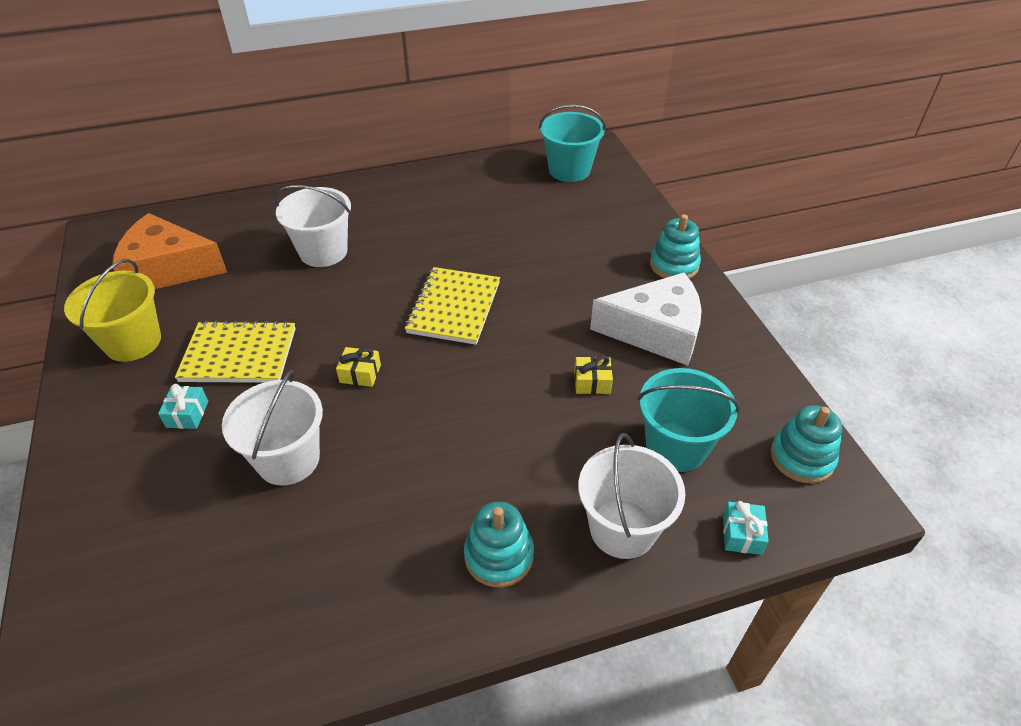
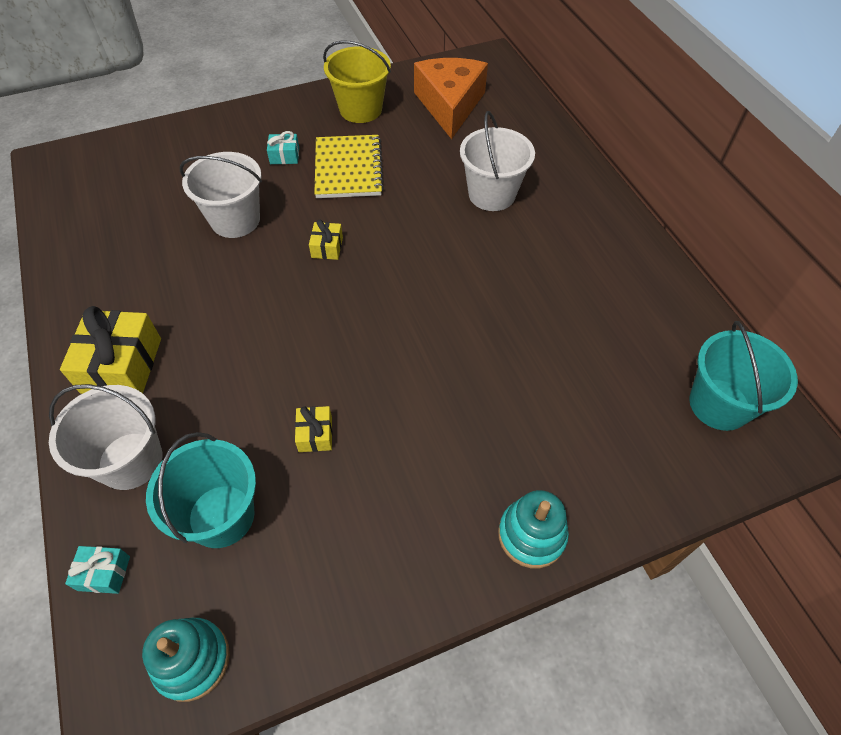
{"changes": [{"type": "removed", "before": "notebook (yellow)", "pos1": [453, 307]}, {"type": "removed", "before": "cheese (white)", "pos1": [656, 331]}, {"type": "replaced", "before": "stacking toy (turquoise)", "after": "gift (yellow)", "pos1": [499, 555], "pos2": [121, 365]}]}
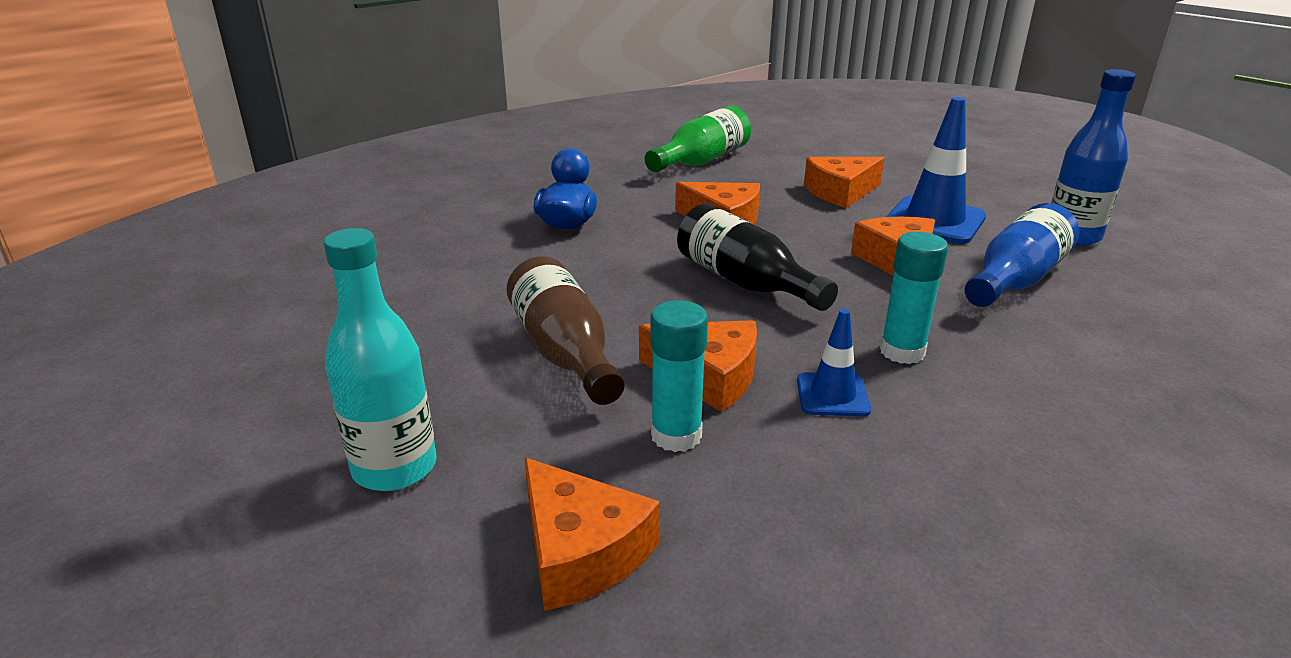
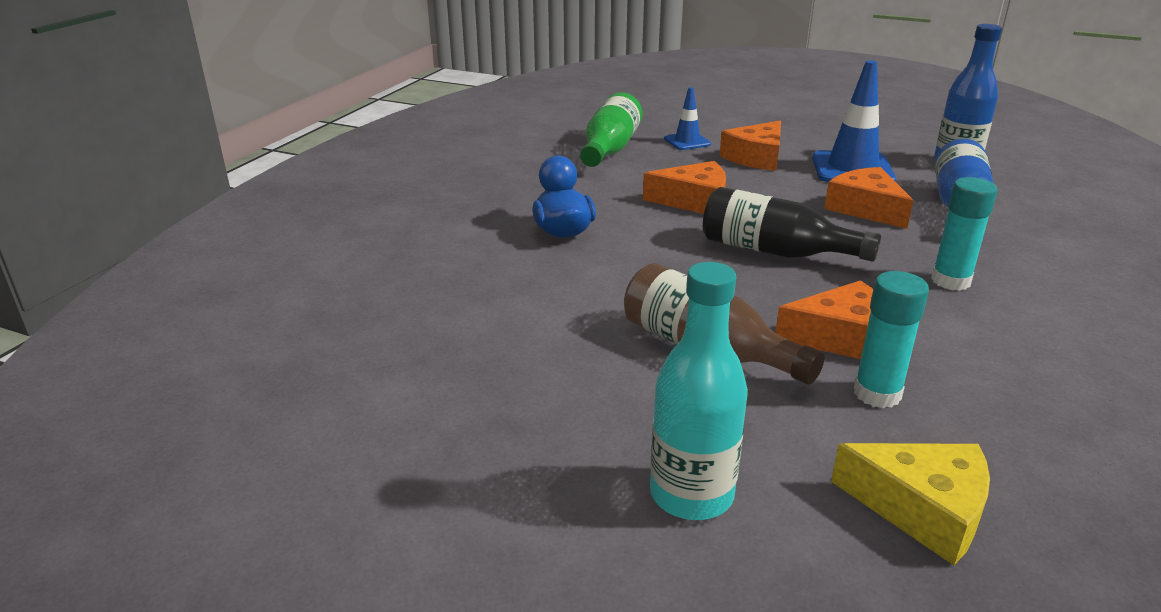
{"changes": [{"type": "moved", "before": "traffic cone (blue)", "pos1": [832, 395], "pos2": [687, 142]}, {"type": "recoloured", "before": "cheese (orange)", "after": "cheese (yellow)", "pos1": [580, 551], "pos2": [922, 509]}]}
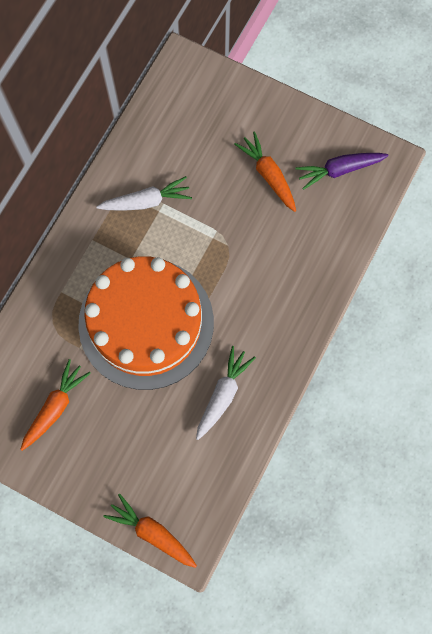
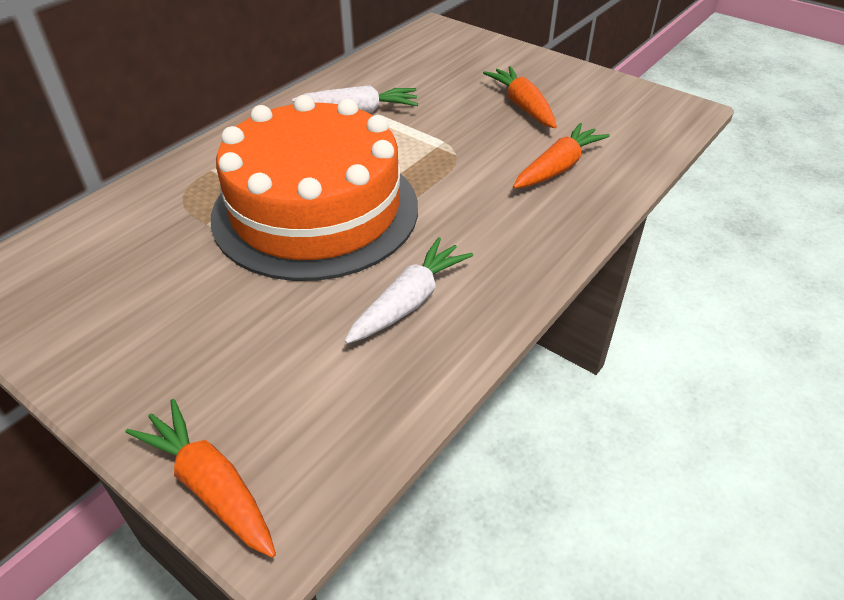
{"changes": [{"type": "removed", "before": "carrot (purple)", "pos1": [339, 170]}, {"type": "moved", "before": "carrot (orange)", "pos1": [55, 407], "pos2": [558, 167]}]}
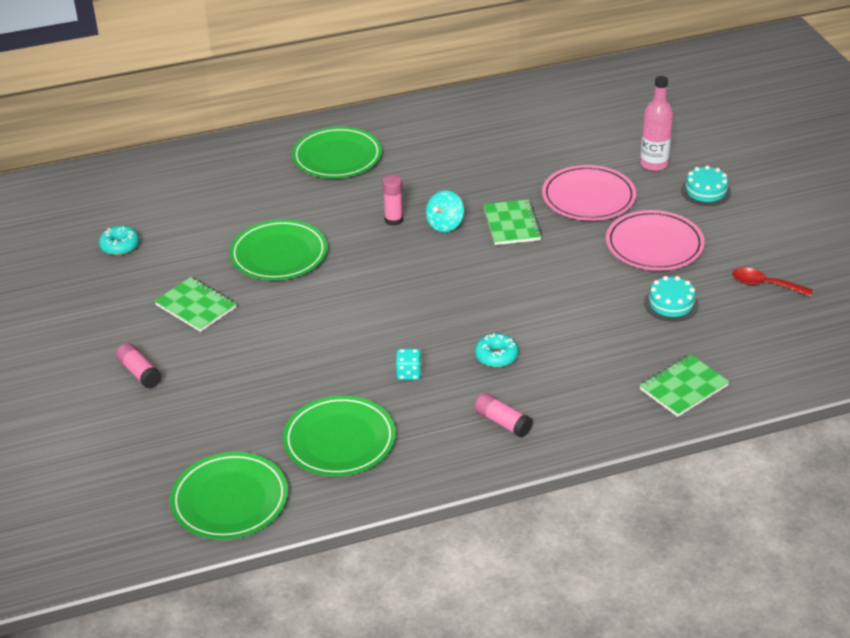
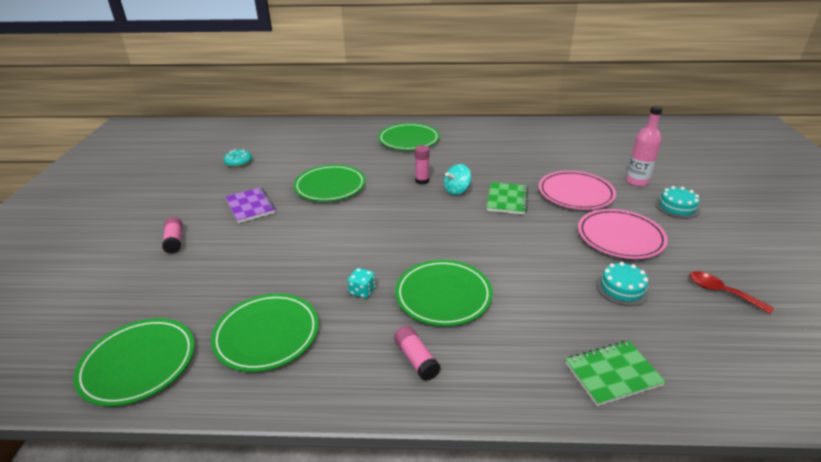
{"changes": [{"type": "recoloured", "before": "notebook (green)", "after": "notebook (purple)", "pos1": [196, 306], "pos2": [250, 206]}, {"type": "replaced", "before": "donut (turquoise)", "after": "plate (green)", "pos1": [496, 356], "pos2": [443, 295]}]}
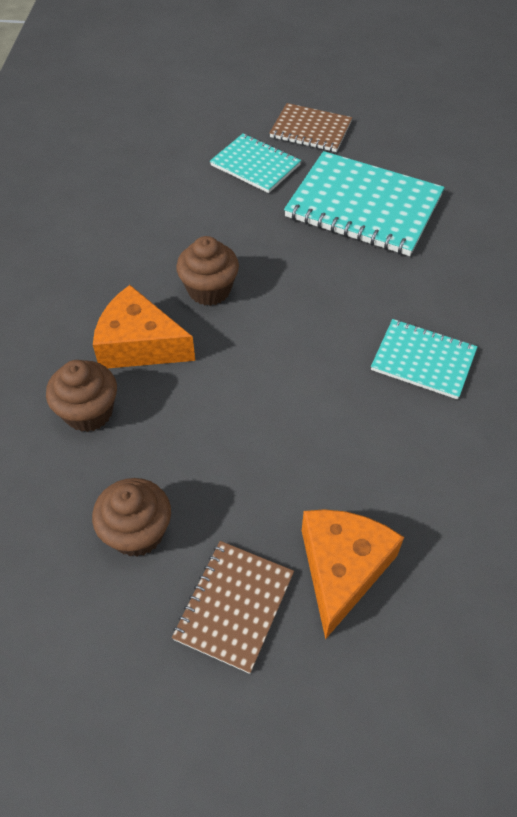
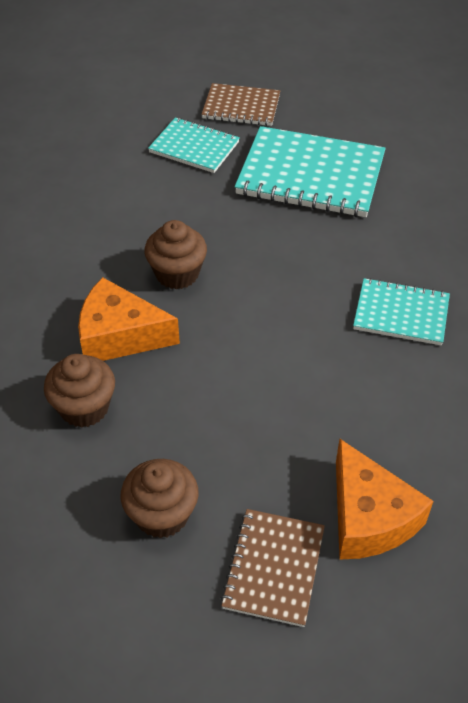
{"changes": [{"type": "turned", "before": "cheese (orange)", "pos1": [342, 569], "pos2": [369, 517], "turn": 150}]}
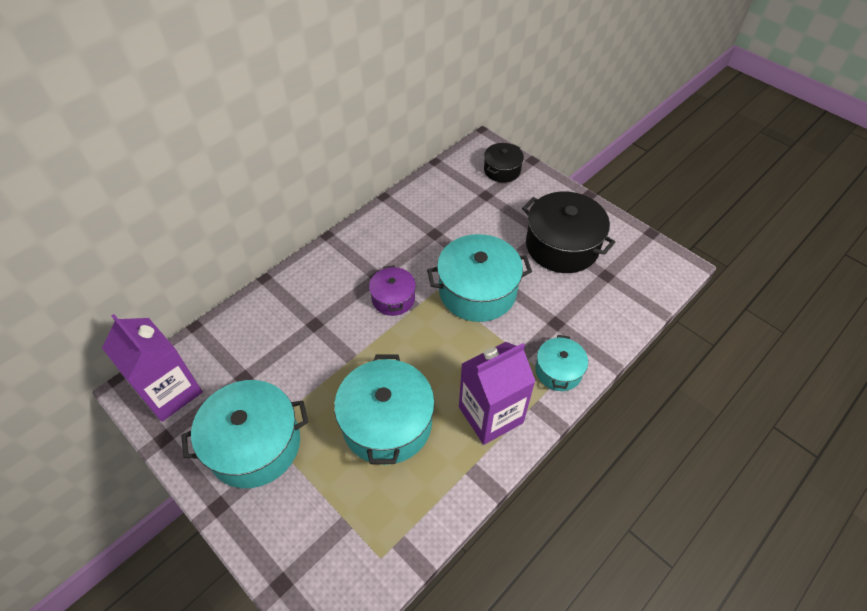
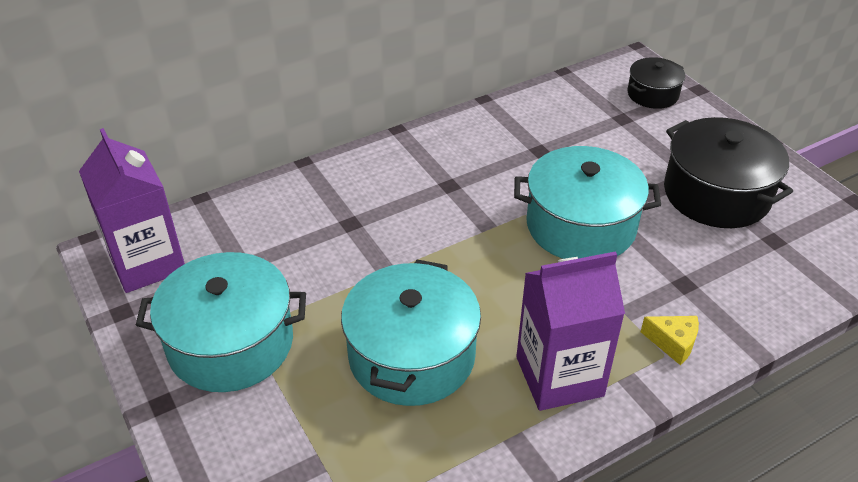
{"changes": [{"type": "removed", "before": "pot (purple)", "pos1": [393, 298]}, {"type": "replaced", "before": "pot (turquoise)", "after": "cheese (yellow)", "pos1": [558, 371], "pos2": [673, 343]}]}
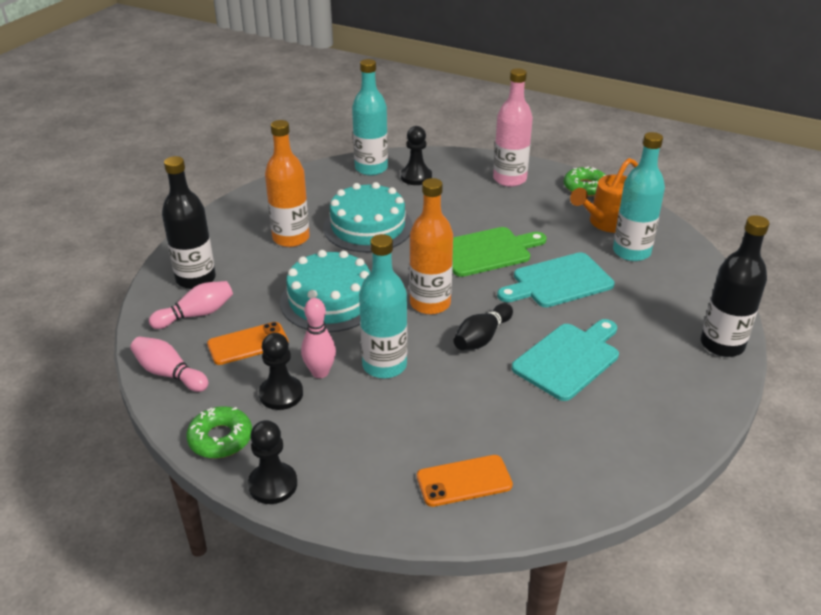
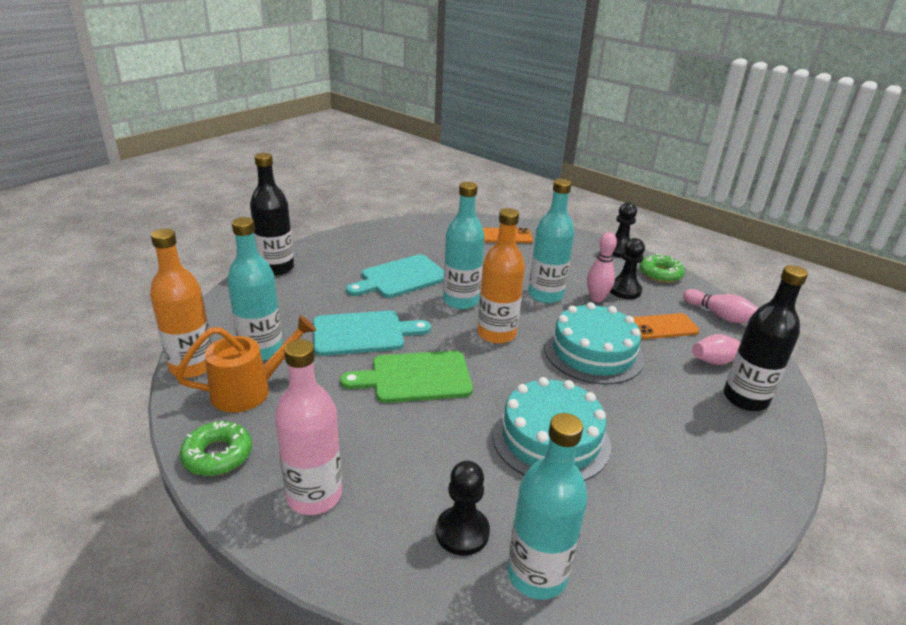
{"changes": [{"type": "moved", "before": "bottle (orange)", "pos1": [291, 238], "pos2": [192, 366]}, {"type": "replaced", "before": "bowling pin (black)", "after": "bottle (turquoise)", "pos1": [482, 338], "pos2": [461, 301]}]}
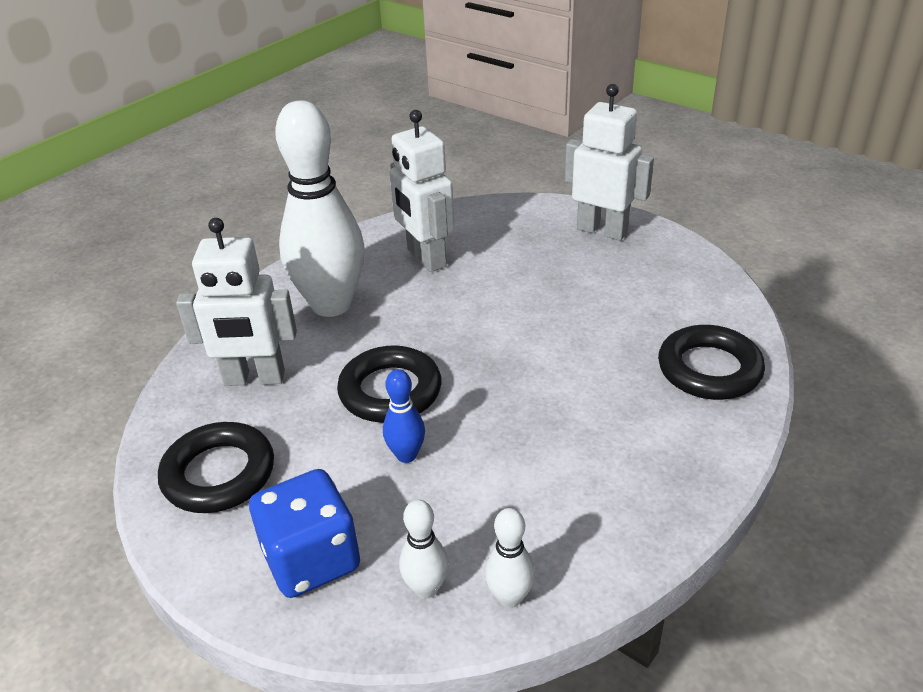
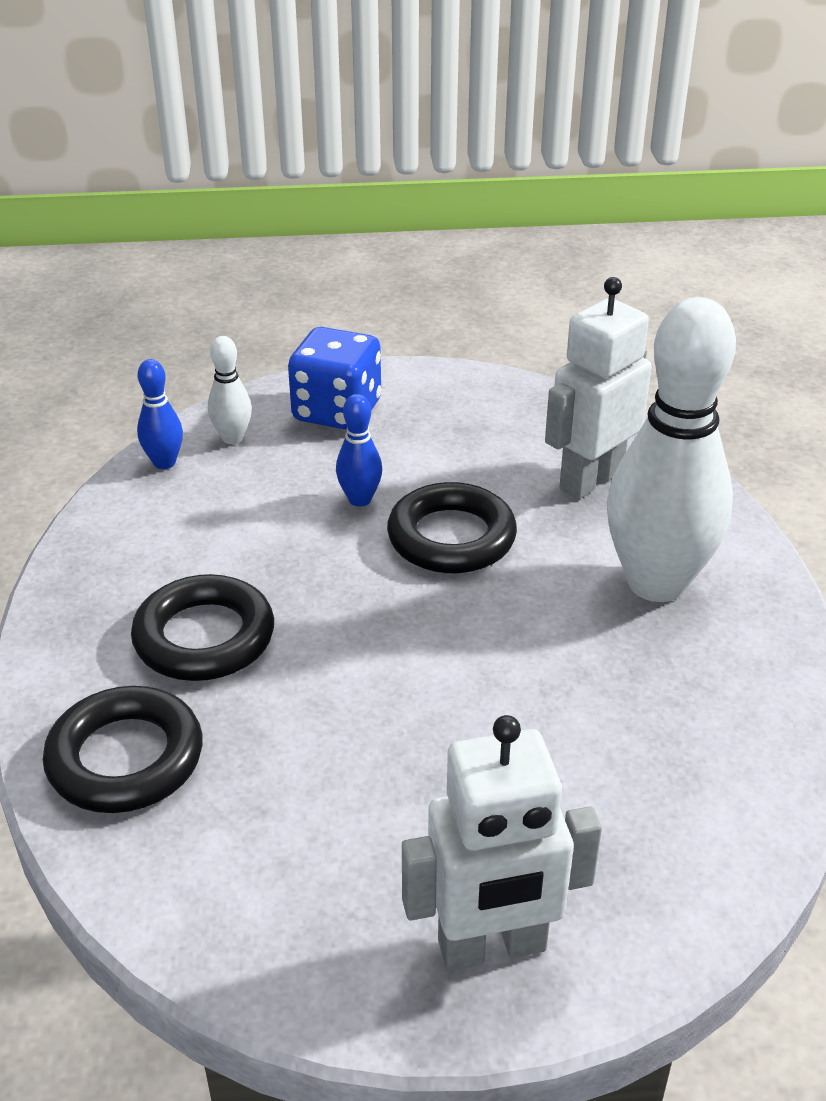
{"changes": [{"type": "removed", "before": "robot (white)", "pos1": [426, 258]}, {"type": "moved", "before": "ring (black)", "pos1": [219, 474], "pos2": [204, 637]}, {"type": "recoloured", "before": "bowling pin (white)", "after": "bowling pin (blue)", "pos1": [510, 597], "pos2": [164, 463]}]}
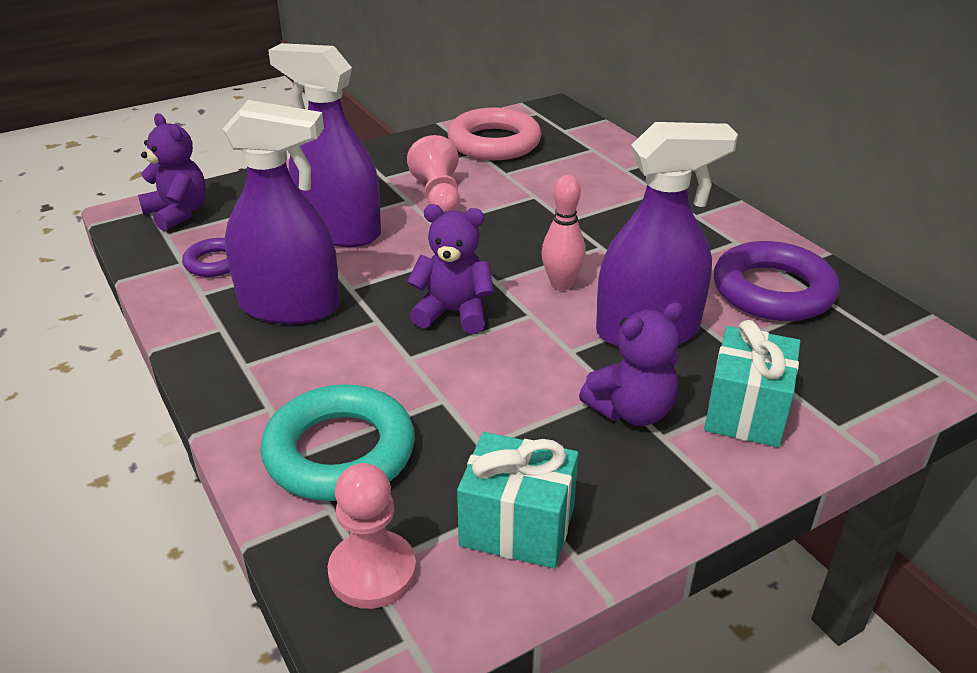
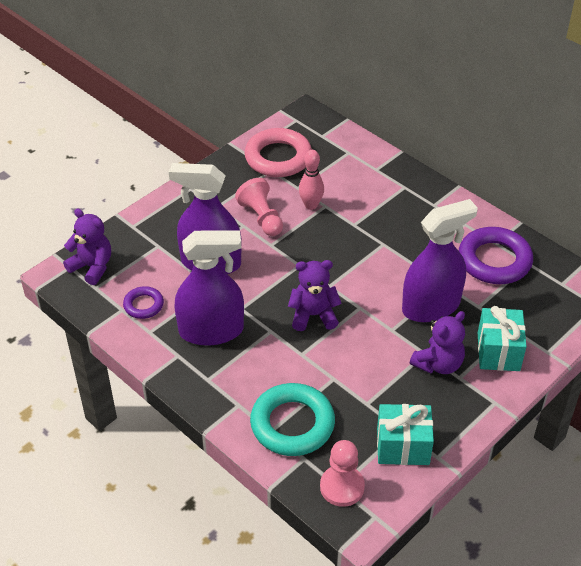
{"changes": [{"type": "moved", "before": "bowling pin (pink)", "pos1": [561, 284], "pos2": [311, 205]}]}
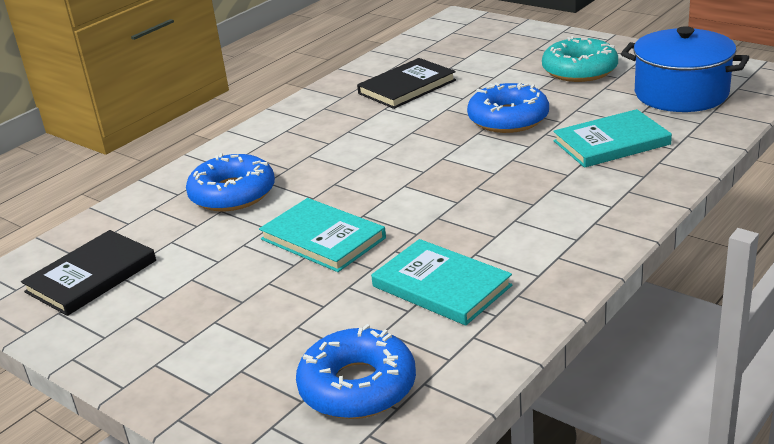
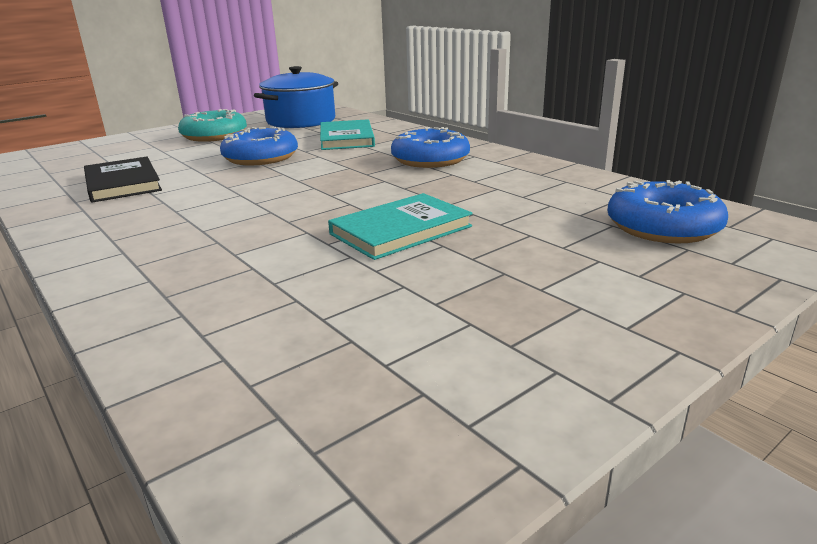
{"changes": [{"type": "moved", "before": "donut (blue)", "pos1": [232, 194], "pos2": [430, 159]}, {"type": "removed", "before": "book (black)", "pos1": [91, 276]}, {"type": "removed", "before": "book (turquoise)", "pos1": [441, 286]}]}
